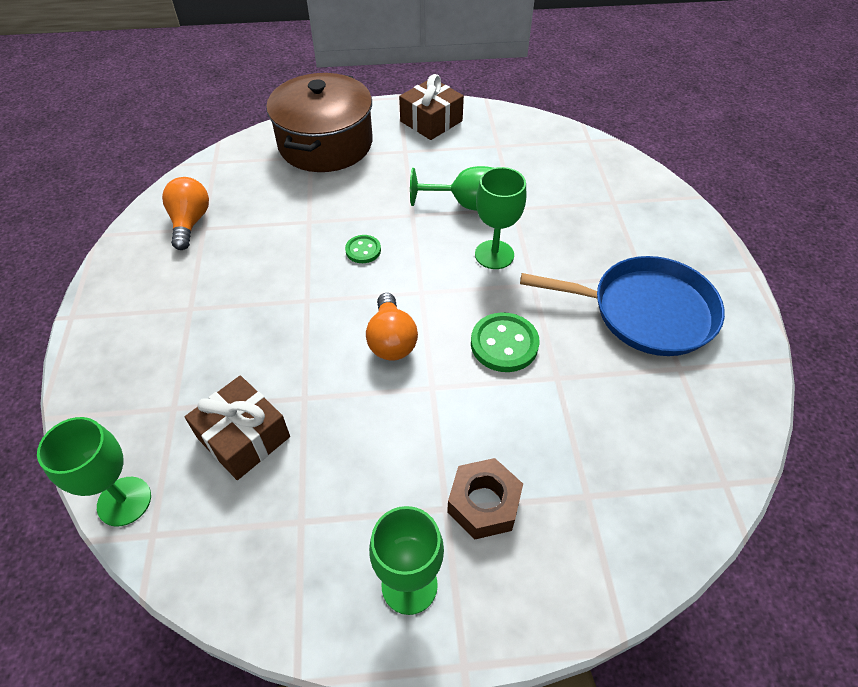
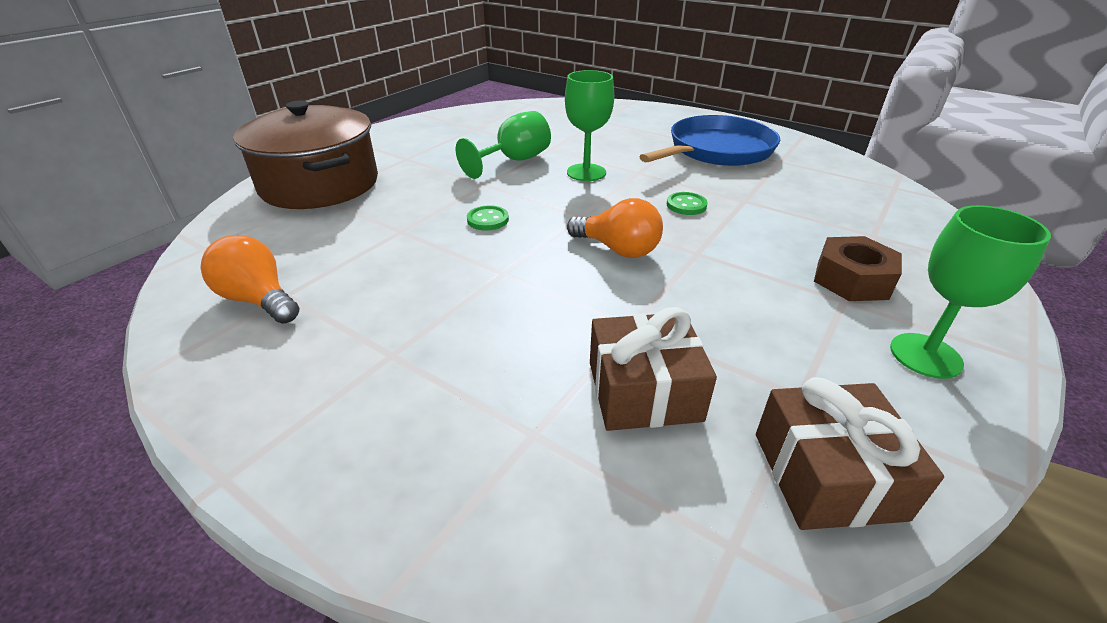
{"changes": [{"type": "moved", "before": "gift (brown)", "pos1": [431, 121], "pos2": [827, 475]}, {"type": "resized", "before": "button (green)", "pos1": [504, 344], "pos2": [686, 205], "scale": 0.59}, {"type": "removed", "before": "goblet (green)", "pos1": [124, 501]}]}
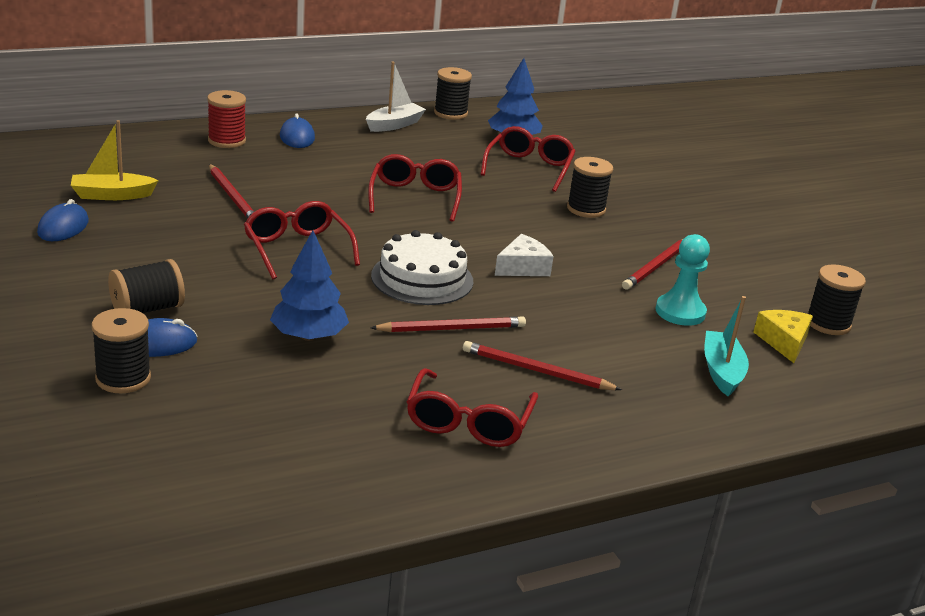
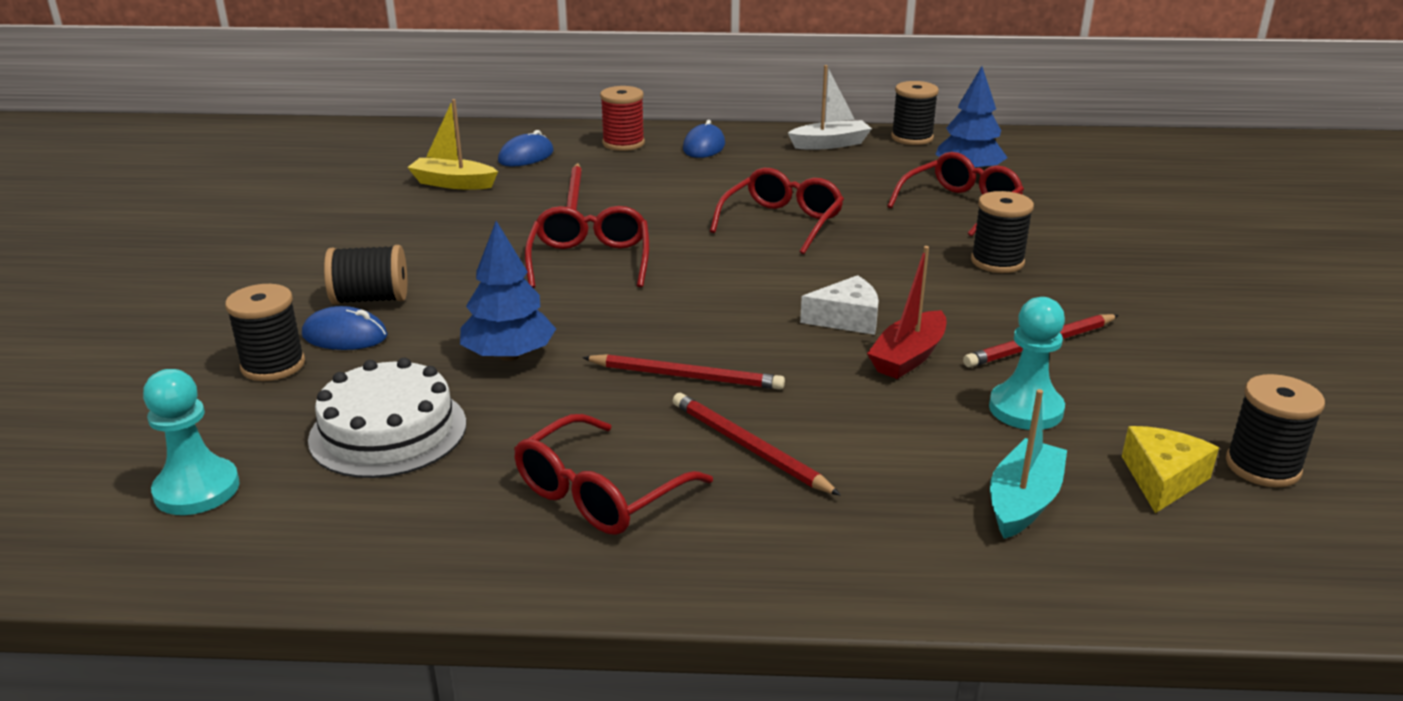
{"changes": [{"type": "moved", "before": "mouse (blue)", "pos1": [63, 227], "pos2": [526, 156]}, {"type": "moved", "before": "cake (white)", "pos1": [422, 278], "pos2": [388, 431]}, {"type": "added", "after": "boat (red)", "pos2": [908, 357]}, {"type": "added", "after": "pawn (turquoise)", "pos2": [197, 489]}]}
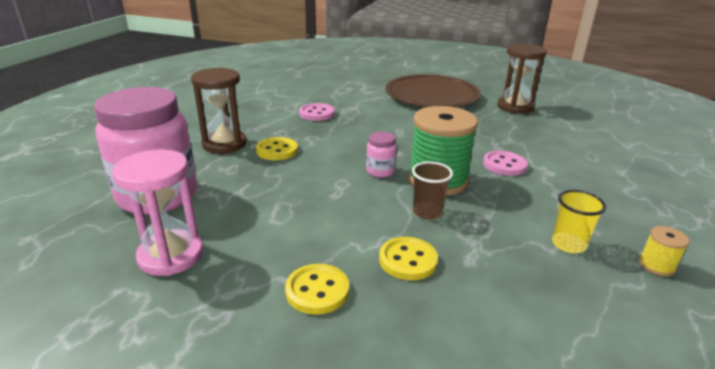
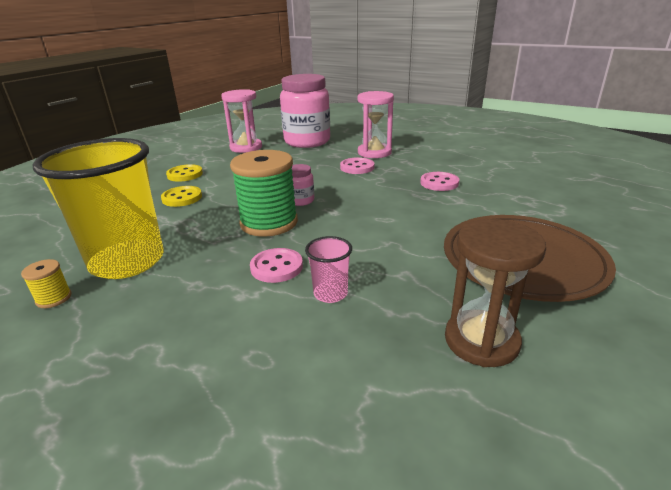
{"changes": [{"type": "recoloured", "before": "hourglass (brown)", "after": "hourglass (pink)", "pos1": [224, 144], "pos2": [374, 152]}, {"type": "recoloured", "before": "button (yellow)", "after": "button (pink)", "pos1": [277, 150], "pos2": [357, 167]}, {"type": "removed", "before": "cup (brown)", "pos1": [427, 212]}, {"type": "resized", "before": "cup (yellow)", "pos1": [568, 244], "pos2": [127, 262], "scale": 2.37}, {"type": "added", "after": "cup (pink)", "pos2": [330, 294]}]}
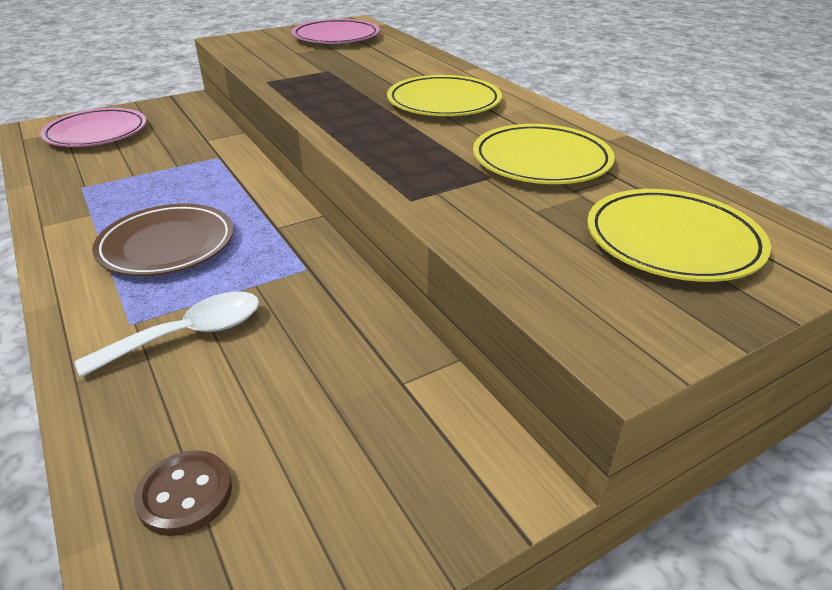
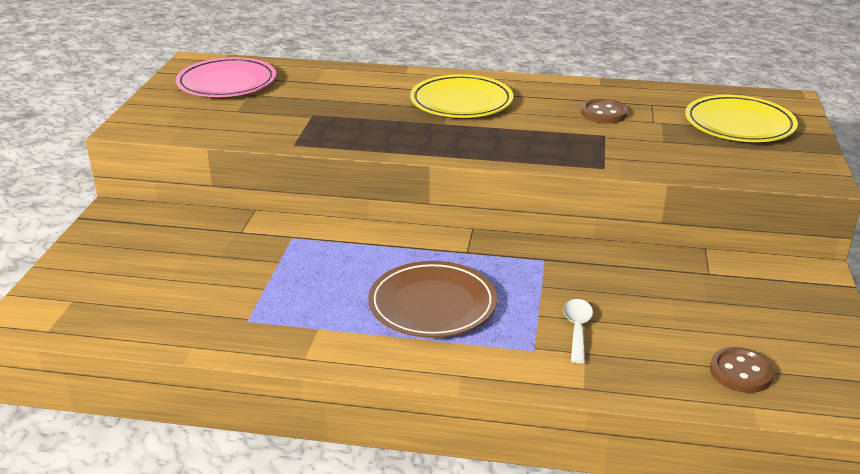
{"changes": [{"type": "removed", "before": "plate (pink)", "pos1": [97, 133]}, {"type": "replaced", "before": "plate (yellow)", "after": "button (brown)", "pos1": [541, 161], "pos2": [603, 113]}, {"type": "resized", "before": "spoon (white)", "pos1": [189, 335], "pos2": [577, 329], "scale": 0.65}]}
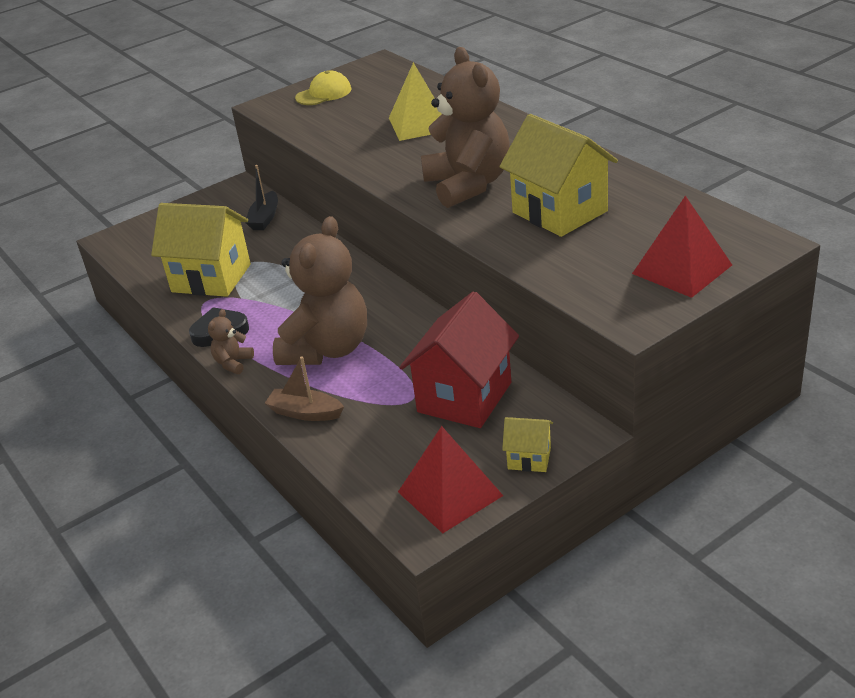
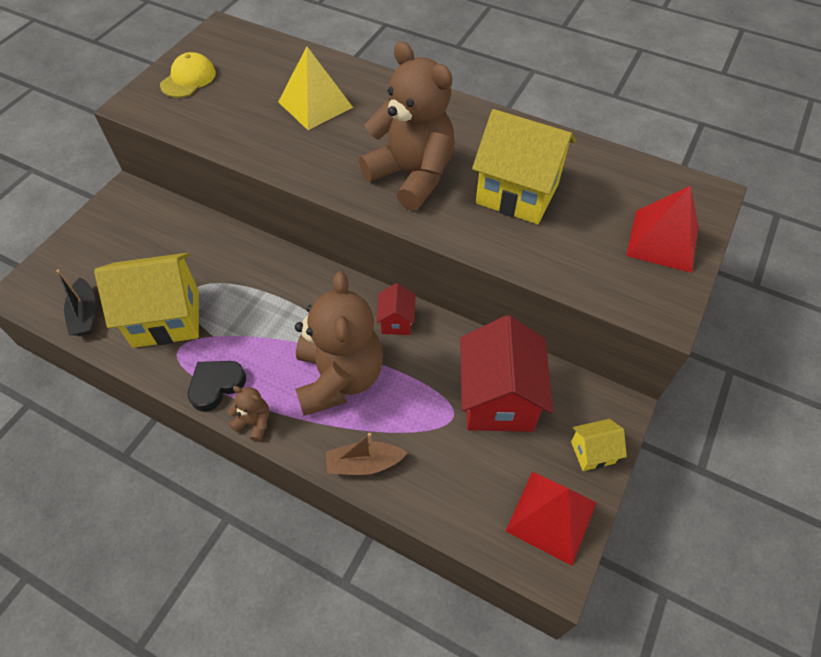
{"changes": [{"type": "moved", "before": "boat (black)", "pos1": [265, 218], "pos2": [85, 314]}, {"type": "turned", "before": "teddy bear (brown)", "pos1": [233, 363], "pos2": [254, 422], "turn": 120}, {"type": "added", "after": "house (red)", "pos2": [396, 321]}]}
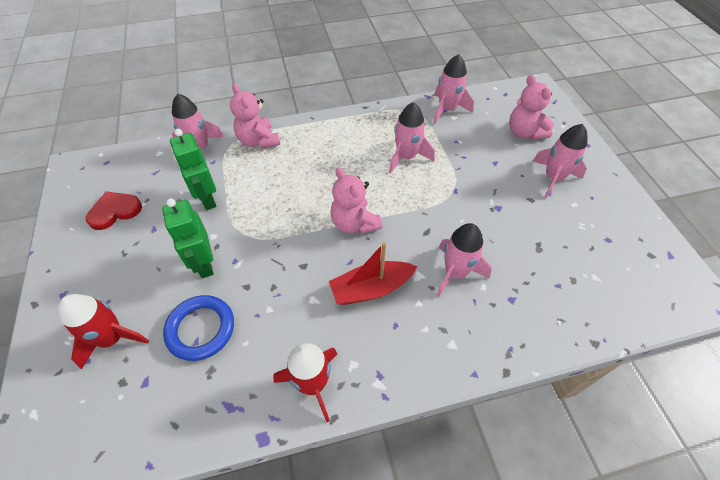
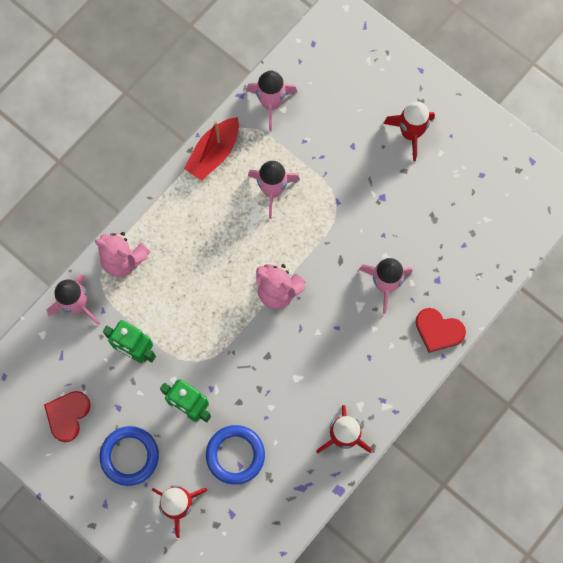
{"changes": [{"type": "removed", "before": "teddy bear (pink)", "pos1": [524, 132]}, {"type": "recoloured", "before": "rocket (pink)", "after": "rocket (red)", "pos1": [553, 178], "pos2": [410, 133]}, {"type": "moved", "before": "boat (red)", "pos1": [371, 289], "pos2": [214, 153]}, {"type": "added", "after": "heart (red)", "pos2": [438, 331]}, {"type": "added", "after": "ring (blue)", "pos2": [129, 456]}]}
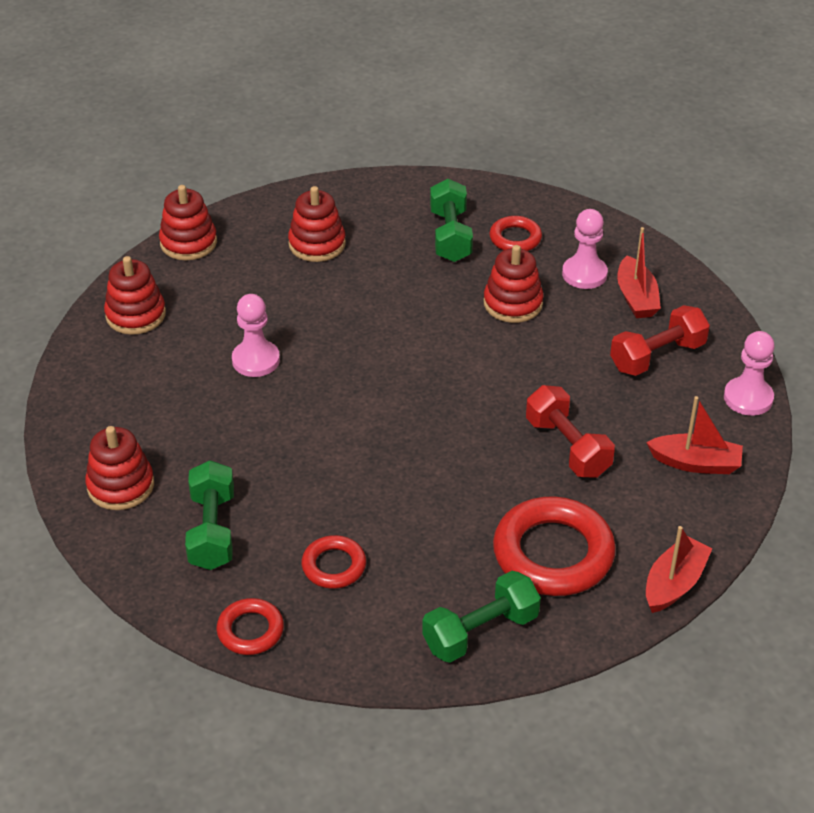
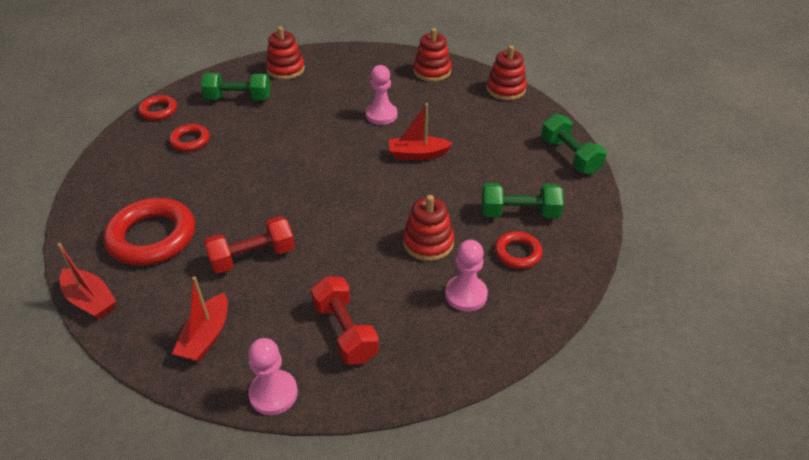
{"changes": [{"type": "removed", "before": "stacking toy (red)", "pos1": [317, 244]}, {"type": "moved", "before": "boat (red)", "pos1": [636, 298], "pos2": [418, 154]}, {"type": "moved", "before": "dumbbell (green)", "pos1": [480, 632], "pos2": [569, 156]}]}
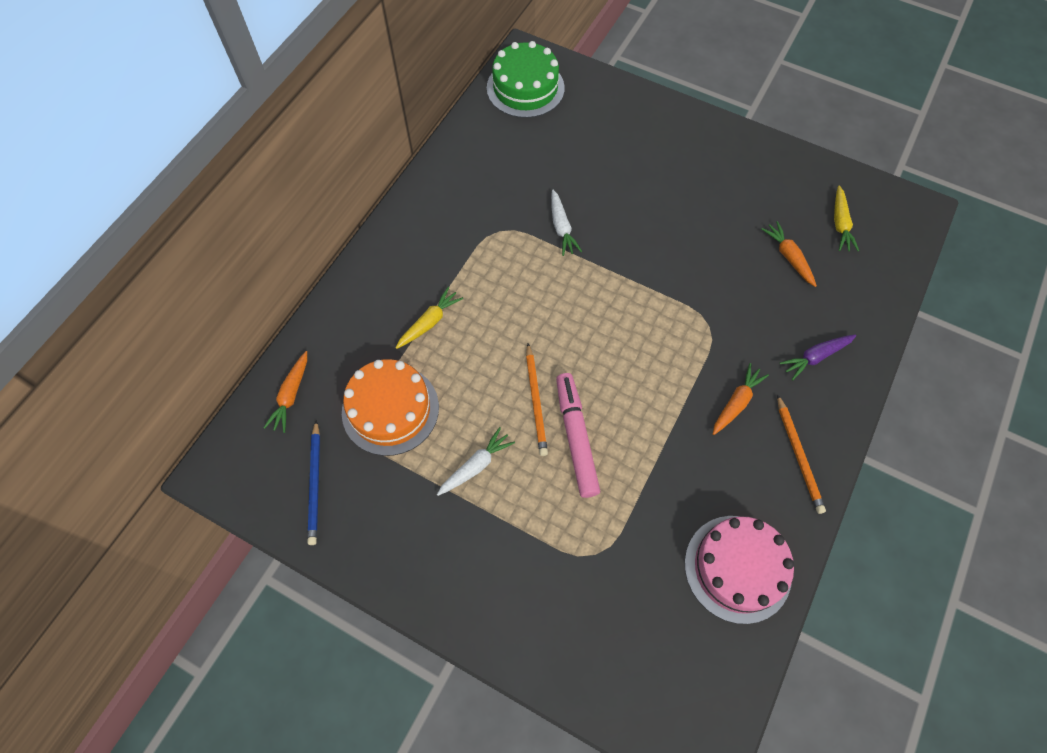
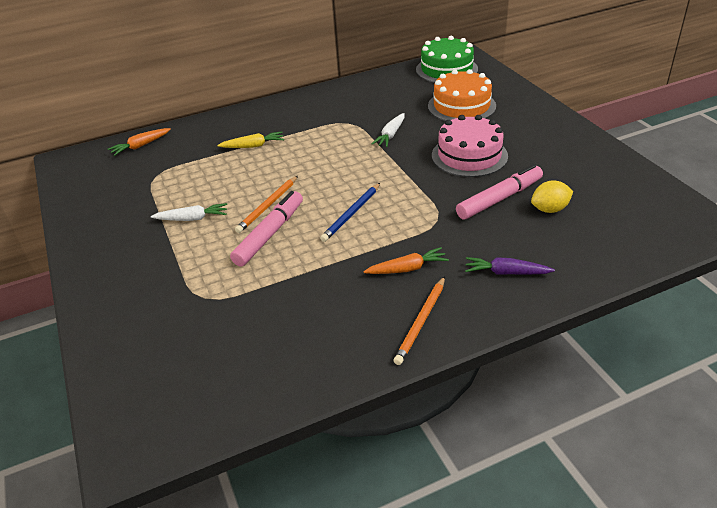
{"changes": [{"type": "removed", "before": "carrot (yellow)", "pos1": [840, 224]}, {"type": "replaced", "before": "carrot (orange)", "after": "lemon (yellow)", "pos1": [788, 257], "pos2": [550, 209]}, {"type": "moved", "before": "cake (orange)", "pos1": [390, 409], "pos2": [461, 106]}, {"type": "moved", "before": "pencil (blue)", "pos1": [315, 484], "pos2": [351, 214]}, {"type": "moved", "before": "cake (pink)", "pos1": [737, 568], "pos2": [469, 155]}, {"type": "added", "after": "marker (pink)", "pos2": [499, 199]}]}
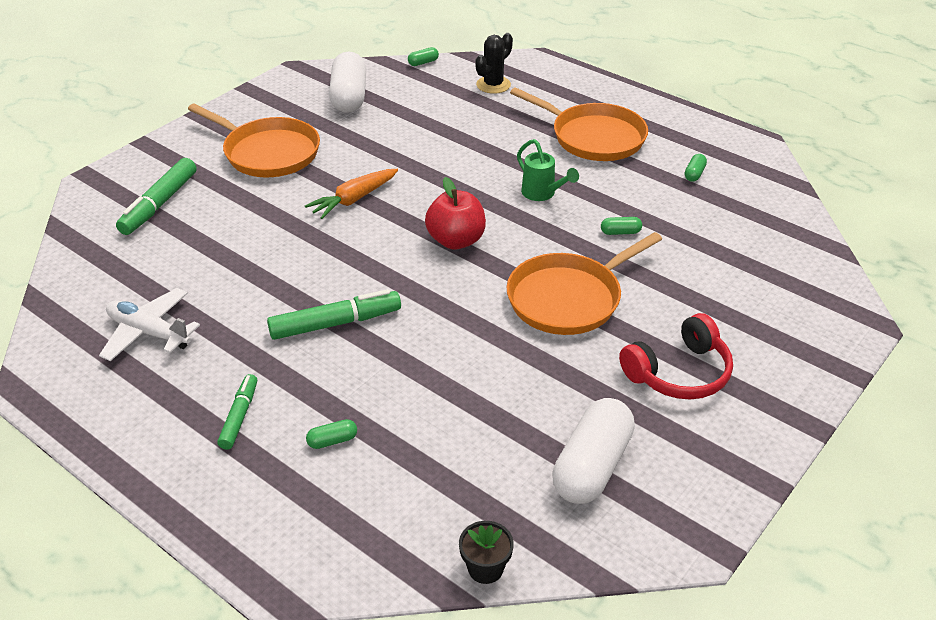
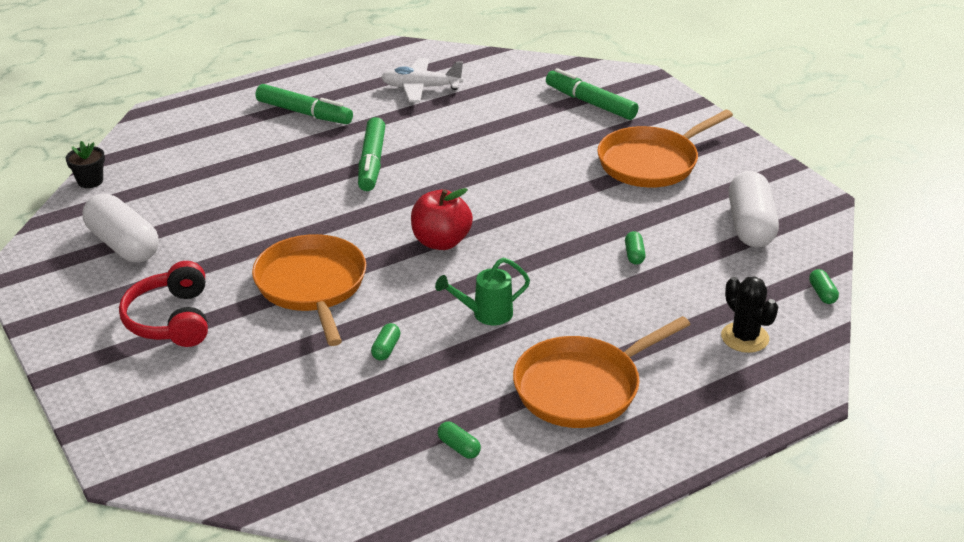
{"changes": [{"type": "turned", "before": "capsule (white)", "pos1": [349, 97], "pos2": [750, 225], "turn": 75}, {"type": "removed", "before": "carrot (orange)", "pos1": [353, 200]}, {"type": "turned", "before": "plane (white)", "pos1": [149, 332], "pos2": [421, 88], "turn": -135}, {"type": "resized", "before": "marker (green)", "pos1": [239, 416], "pos2": [304, 113], "scale": 1.6}, {"type": "moved", "before": "capsule (green)", "pos1": [332, 441], "pos2": [634, 255]}]}
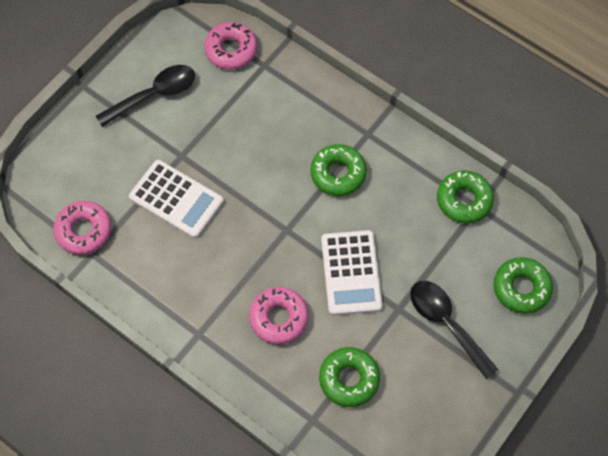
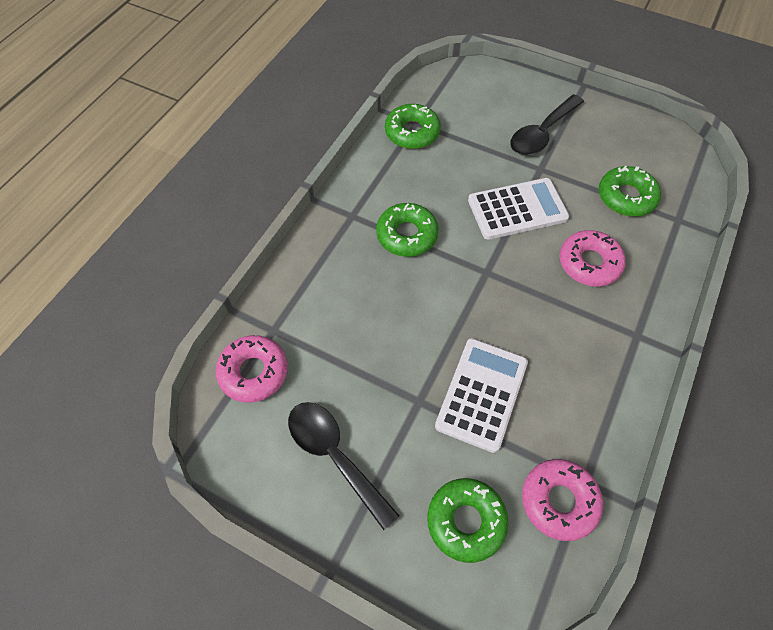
{"changes": [{"type": "moved", "before": "donut (green)", "pos1": [521, 288], "pos2": [466, 521]}]}
